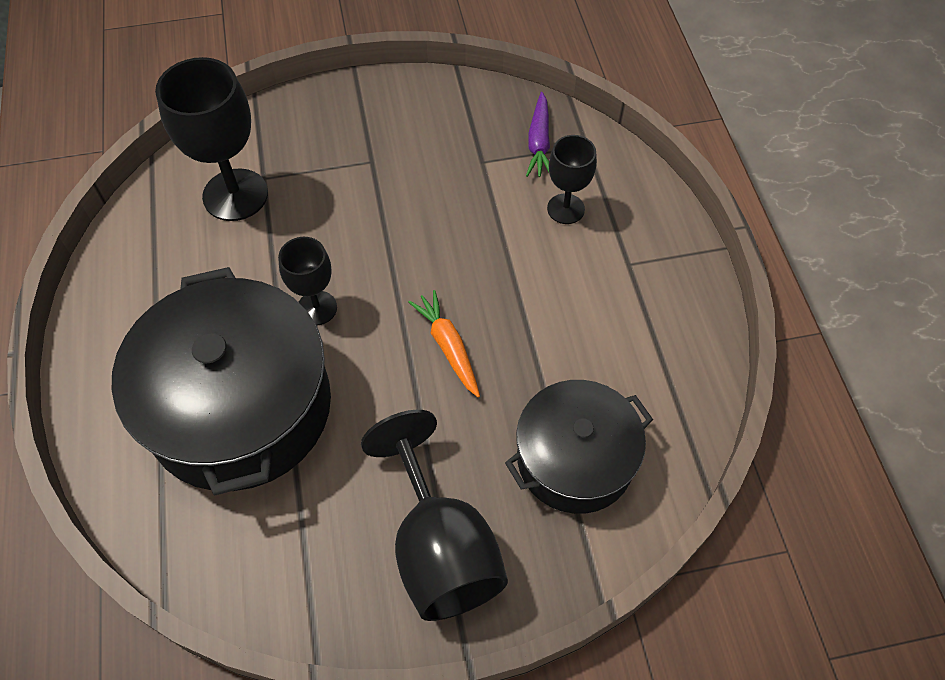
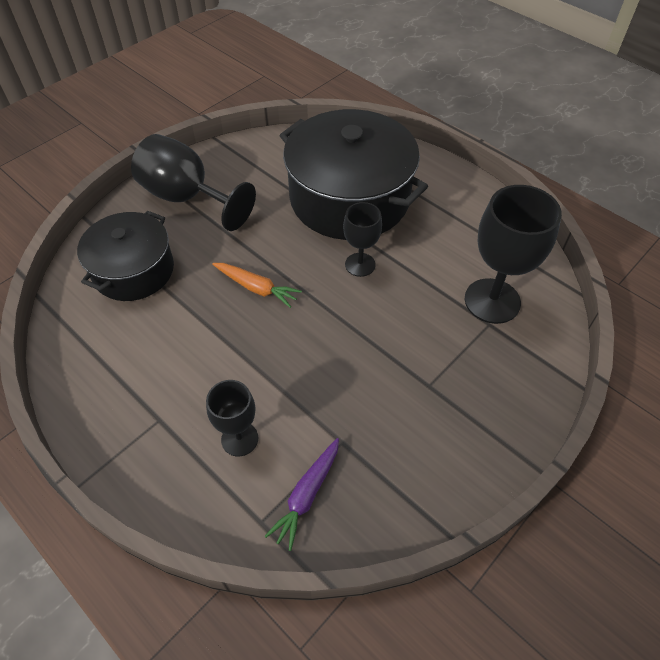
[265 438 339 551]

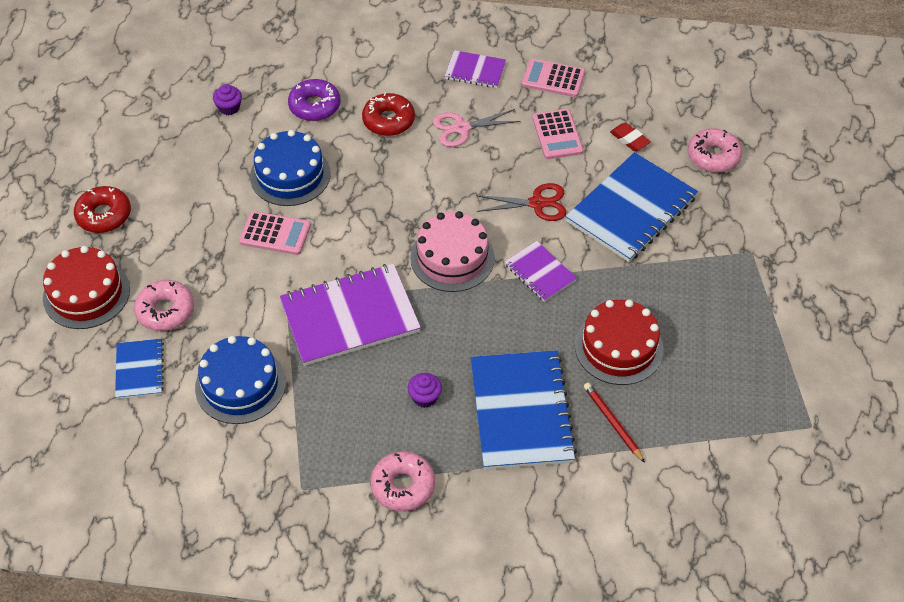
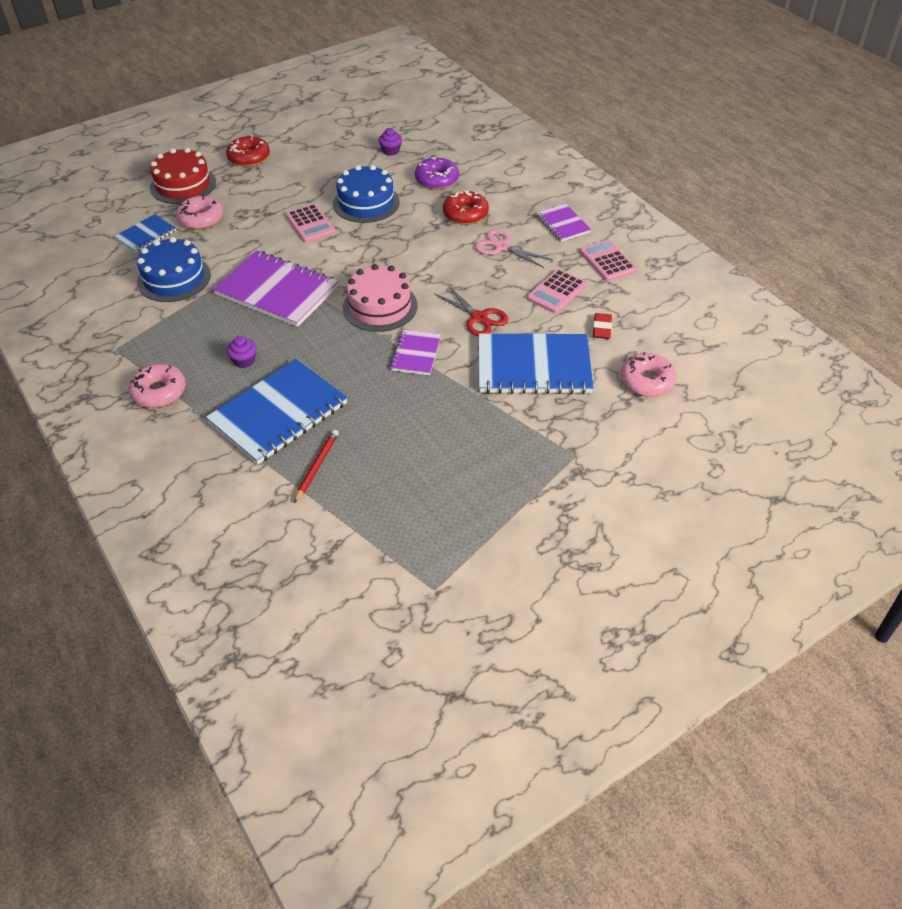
[575 300 664 385] (first image)

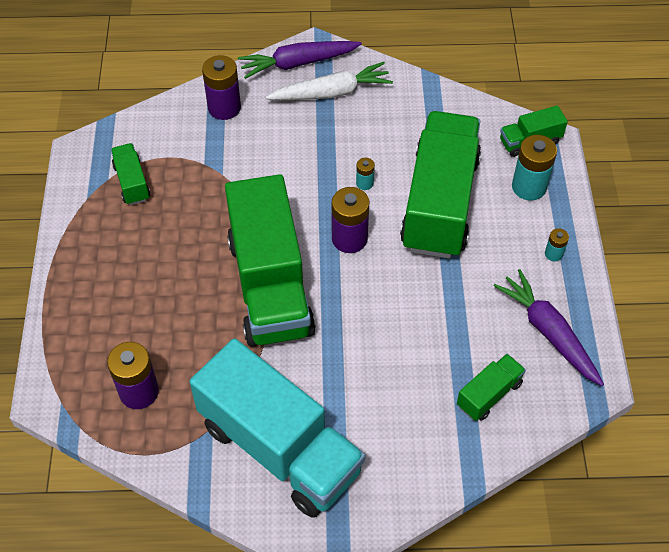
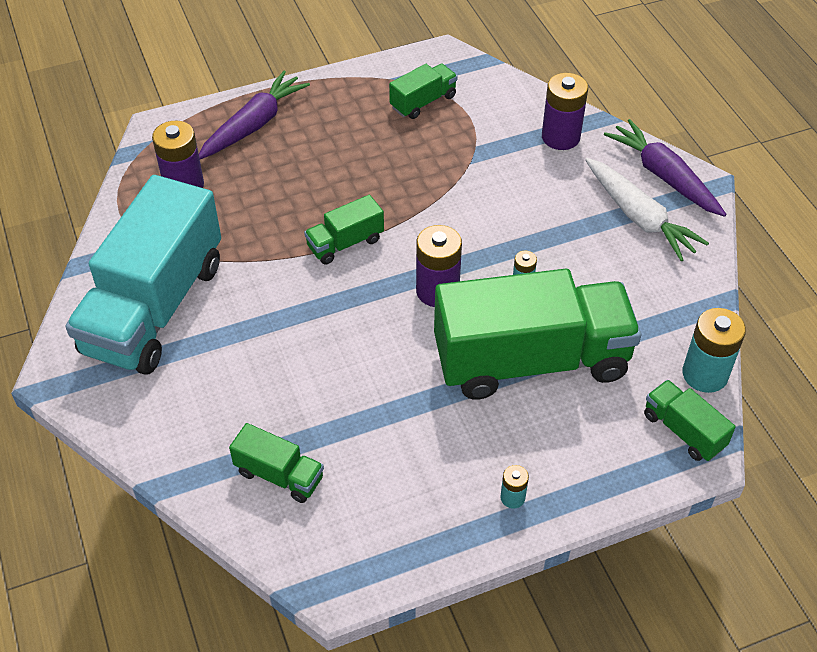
[199 71 310 159]
[682 308 746 393]
[304 195 384 264]

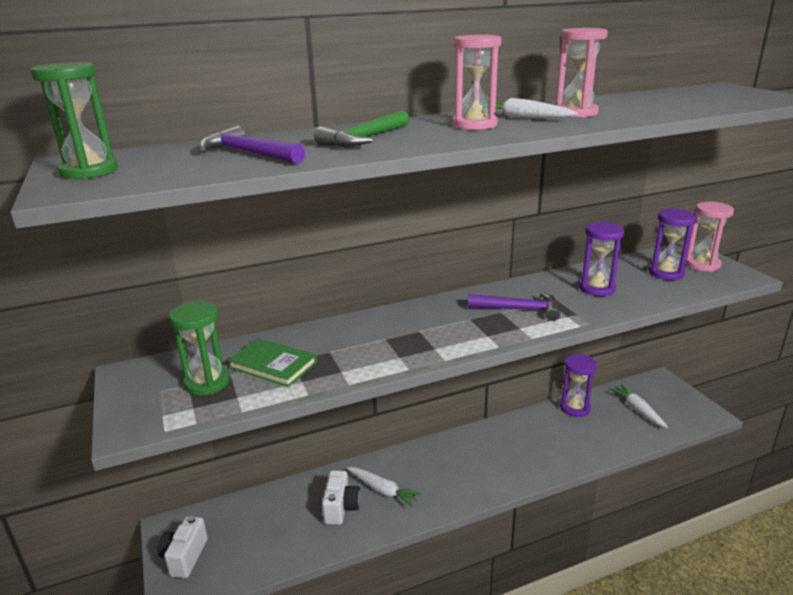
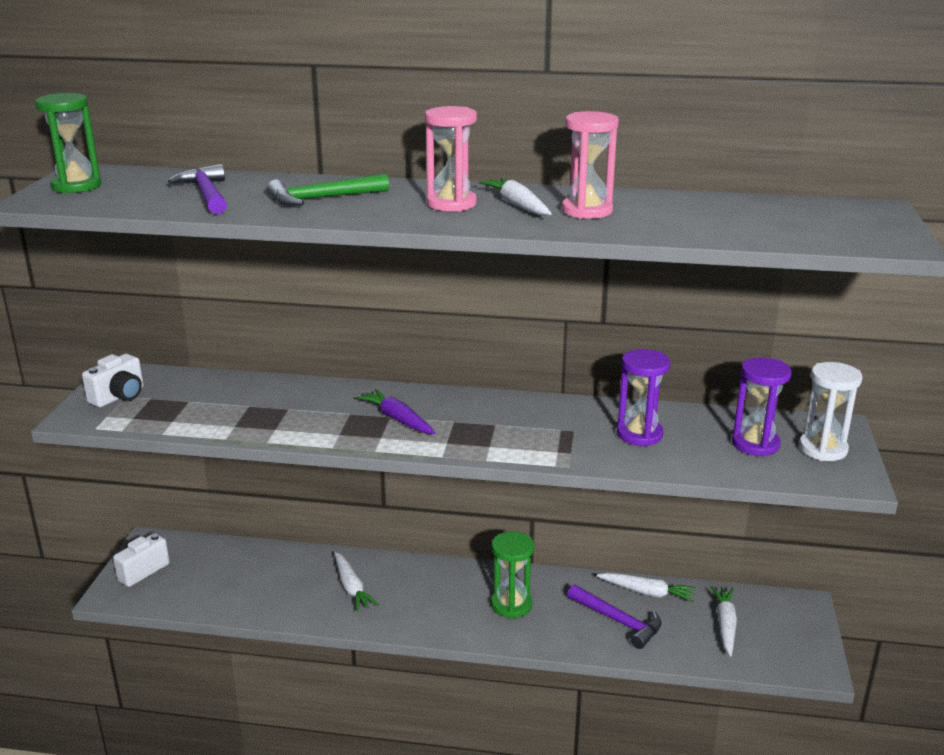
[227 338 317 387] (first image)
[357 389 436 434]
[491 531 534 619]
[82 354 143 407]
[567 584 662 649]
[597 573 696 602]
[799 362 862 461]

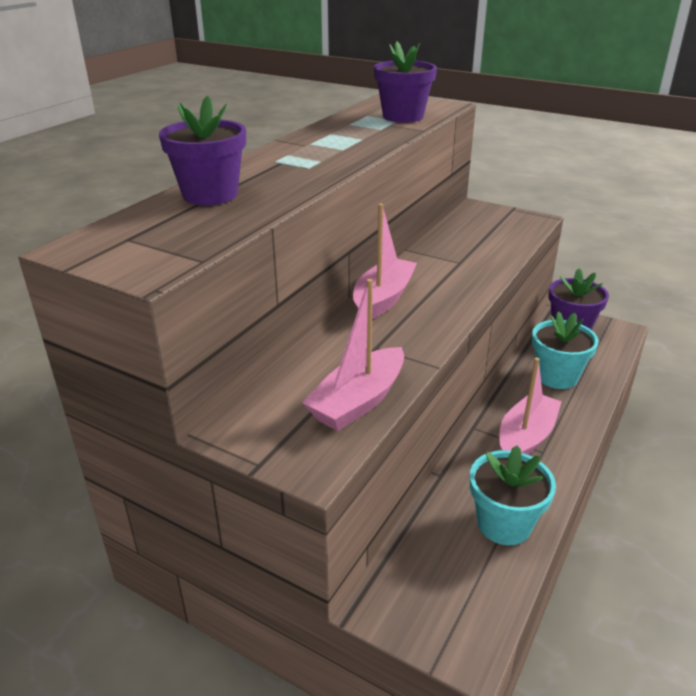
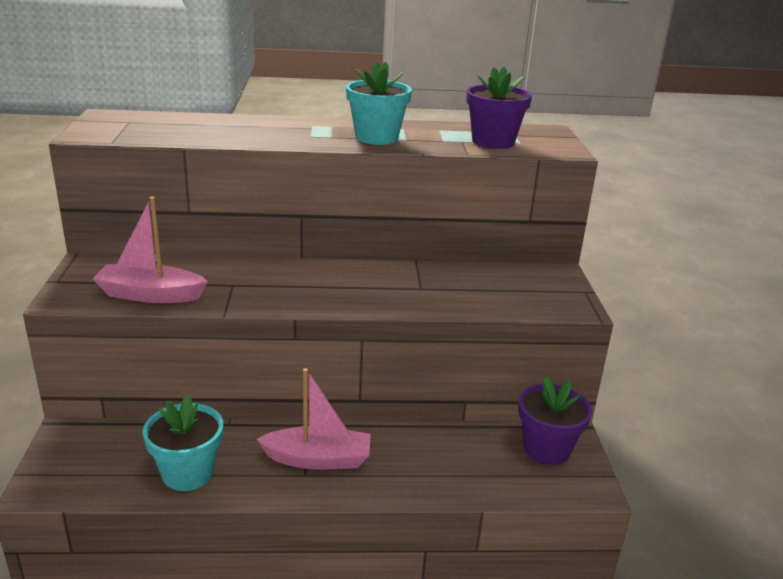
[159 95 246 205] (first image)
[353 203 417 319] (first image)
[346 62 412 145]

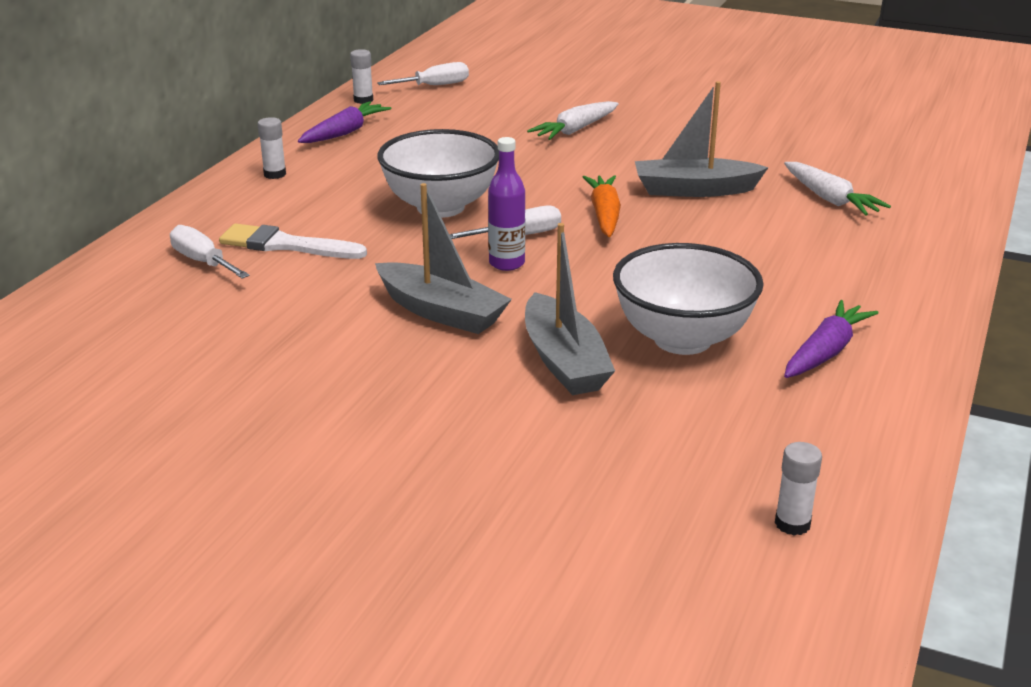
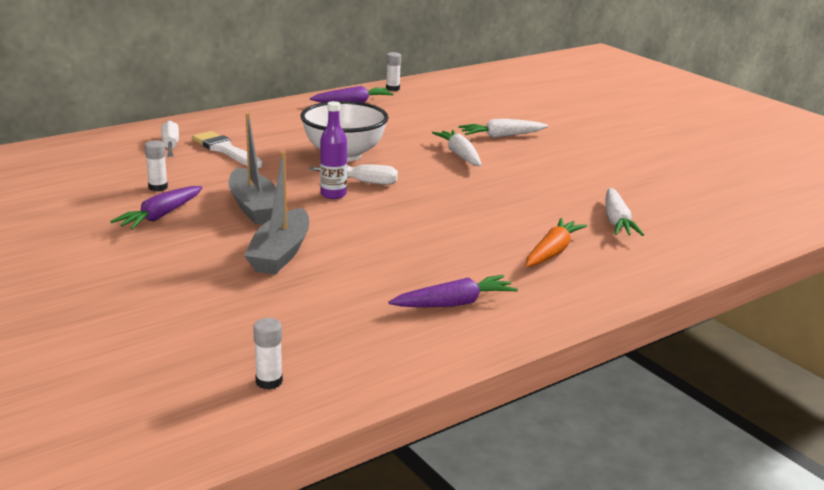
[377 62 469 85] (first image)
[613 243 764 355] (first image)
[635 81 769 197] (first image)
[110 186 203 230]
[432 130 482 166]
[145 140 168 191]
[525 218 587 267]

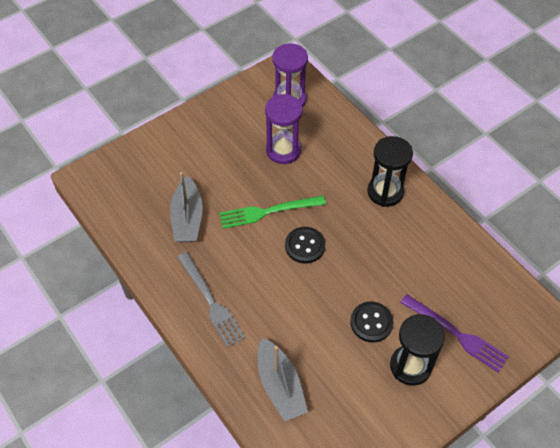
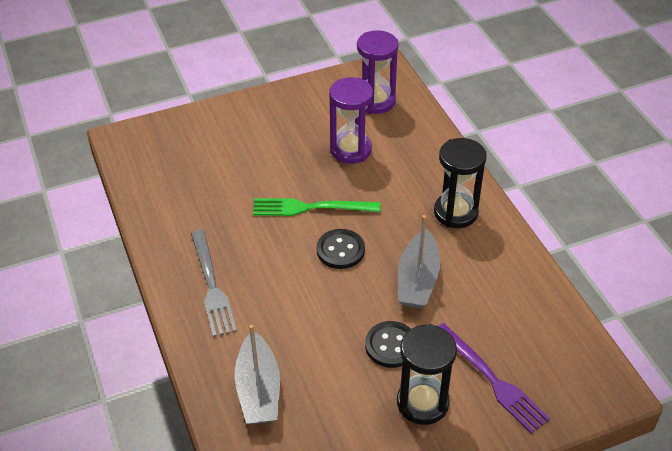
[398 215 440 309]

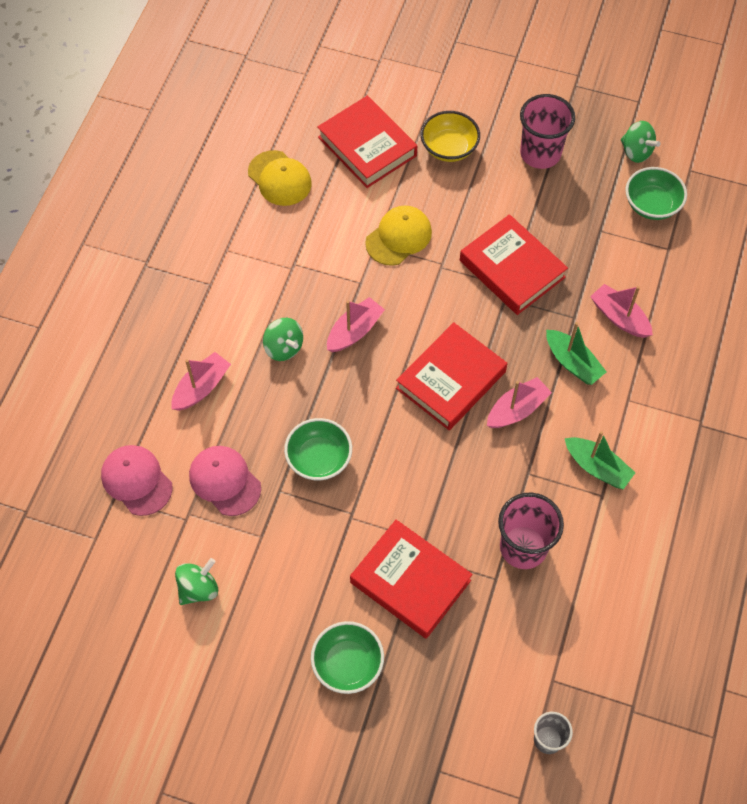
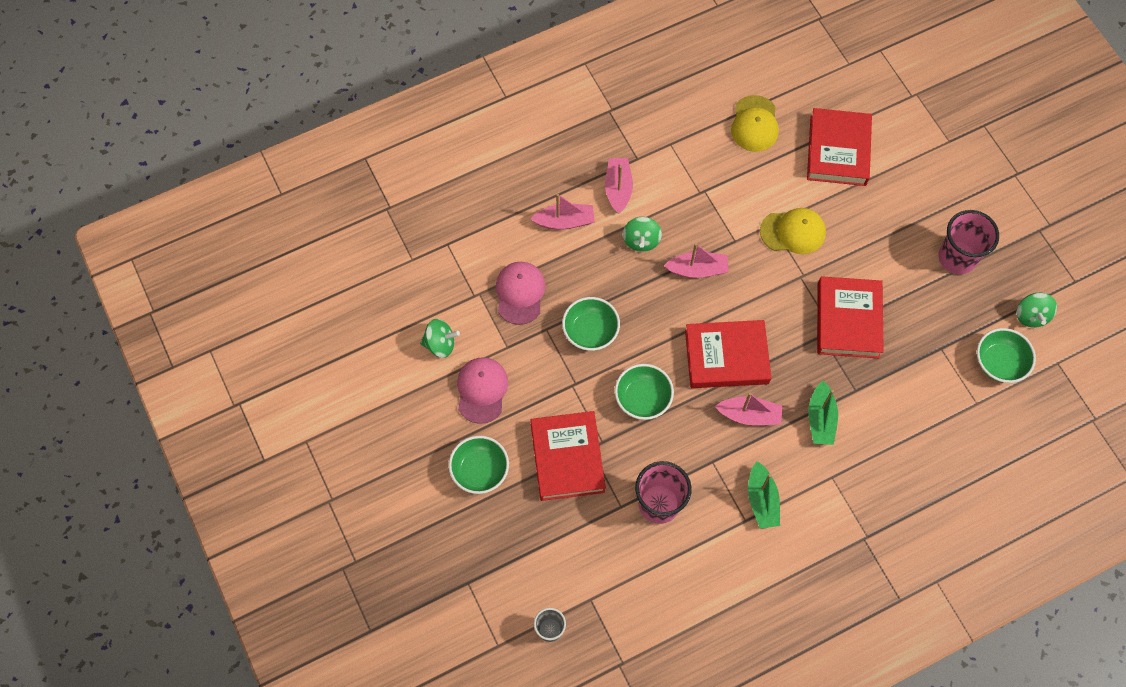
[420 111 480 162] (first image)
[615 364 674 420]
[457 357 508 424]
[605 158 633 214]

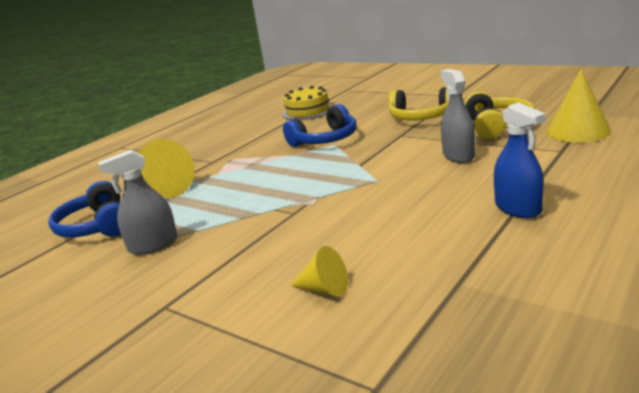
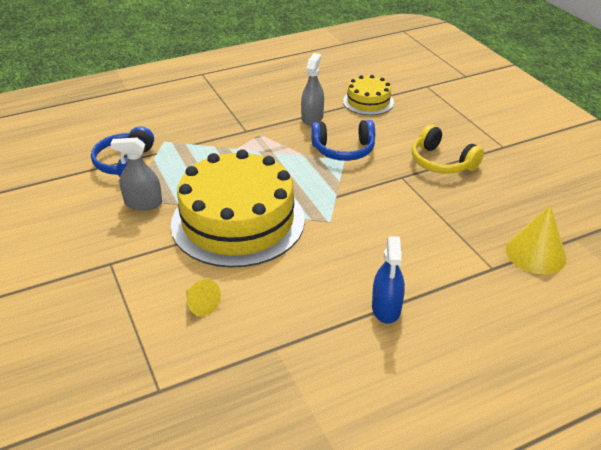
[139 139 195 198] (first image)
[464 91 535 139] (first image)
[171 149 305 268]
[301 53 324 125]

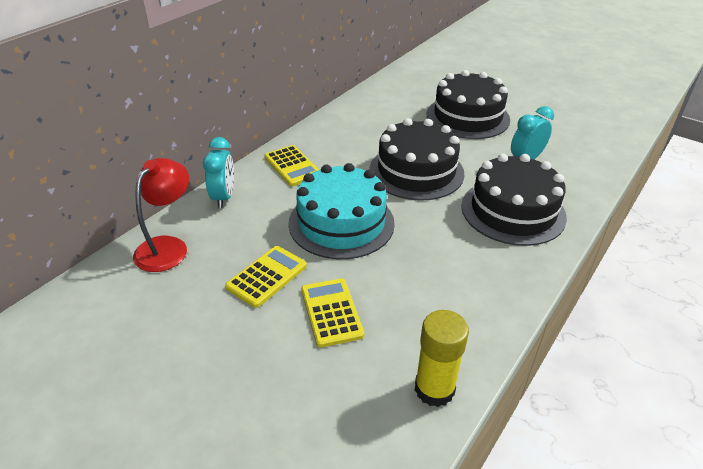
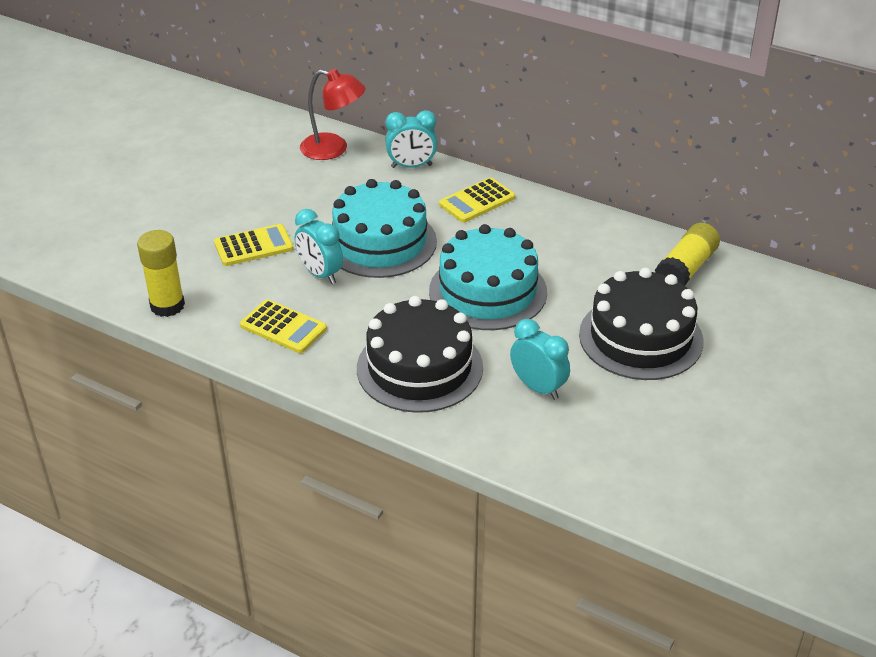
[295 209 343 284]
[655 223 720 286]
[240 299 327 353]
[429 224 547 330]

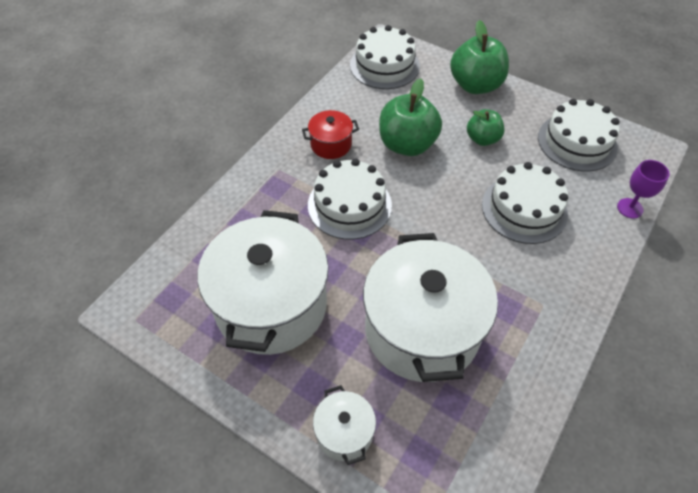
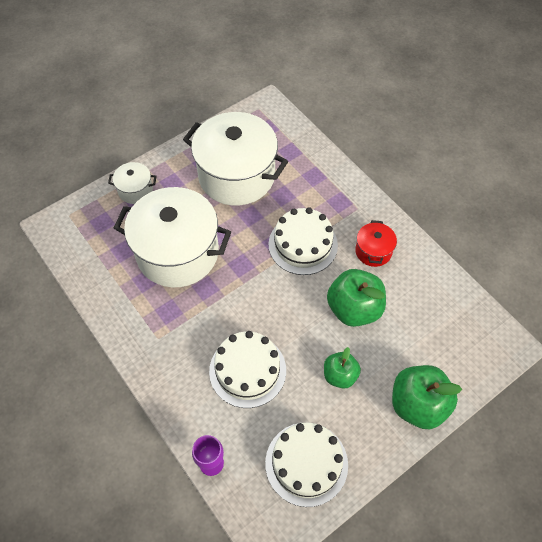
[350 25 420 89] (first image)

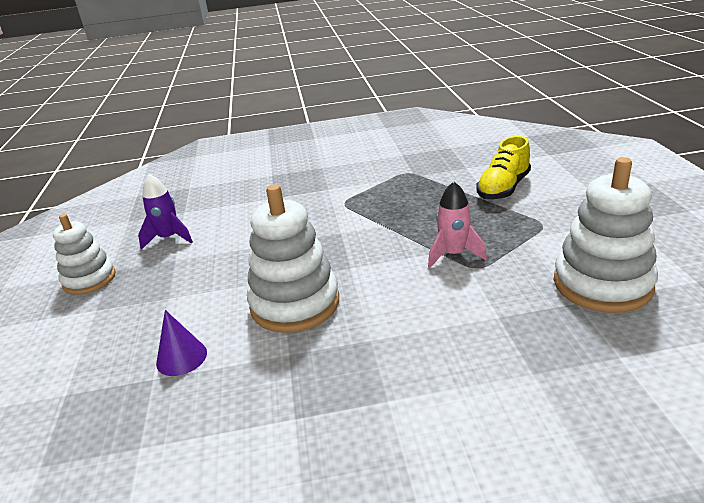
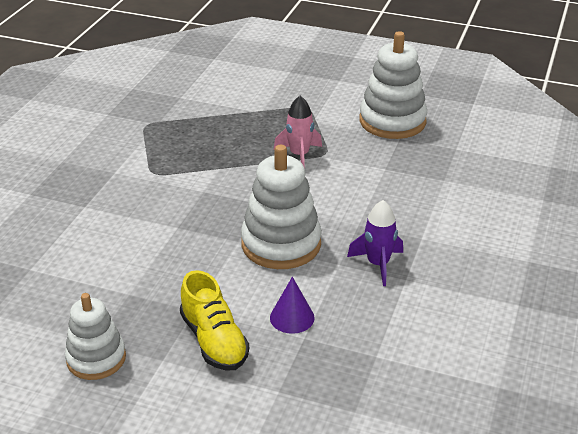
[347 200 403 286]
[180 270 249 370]

